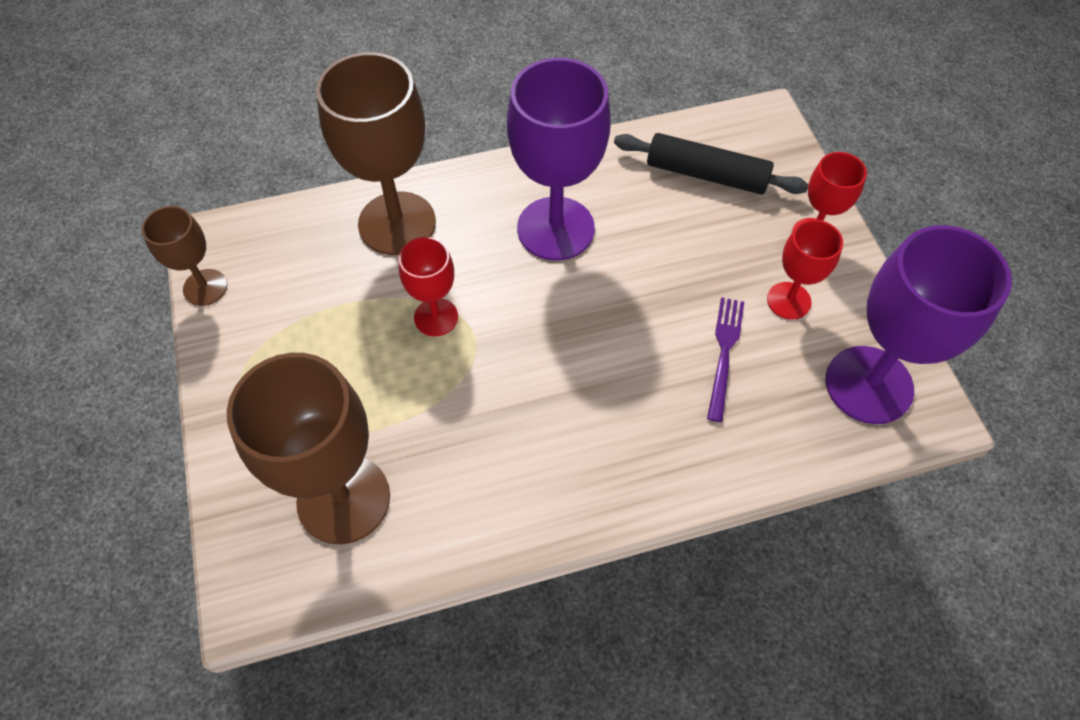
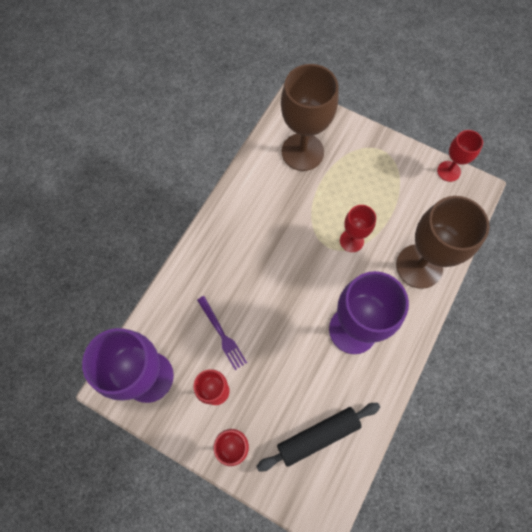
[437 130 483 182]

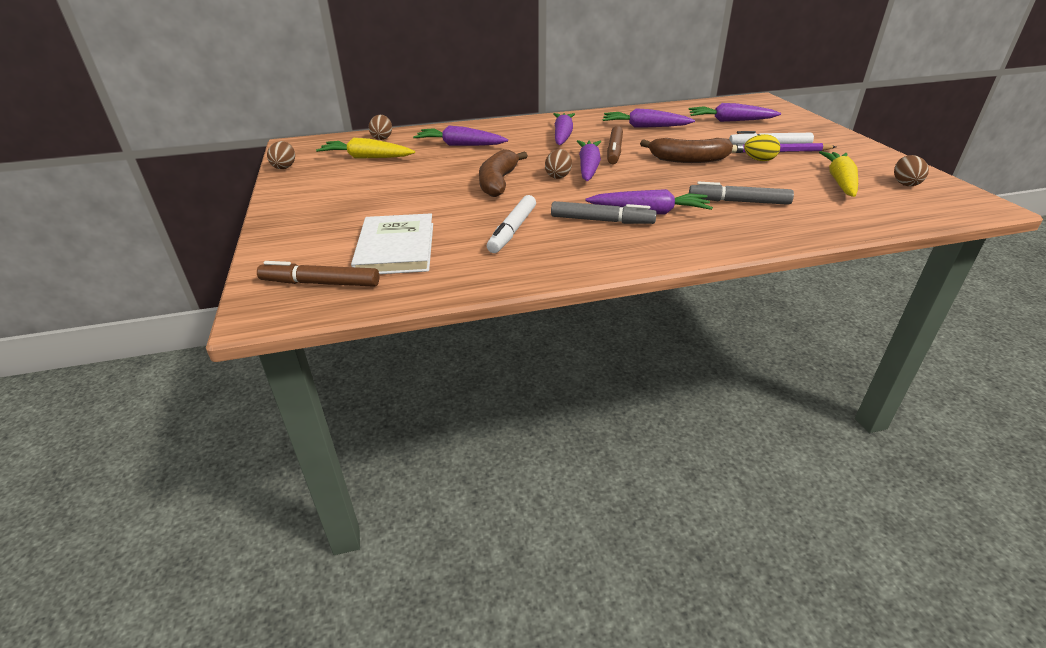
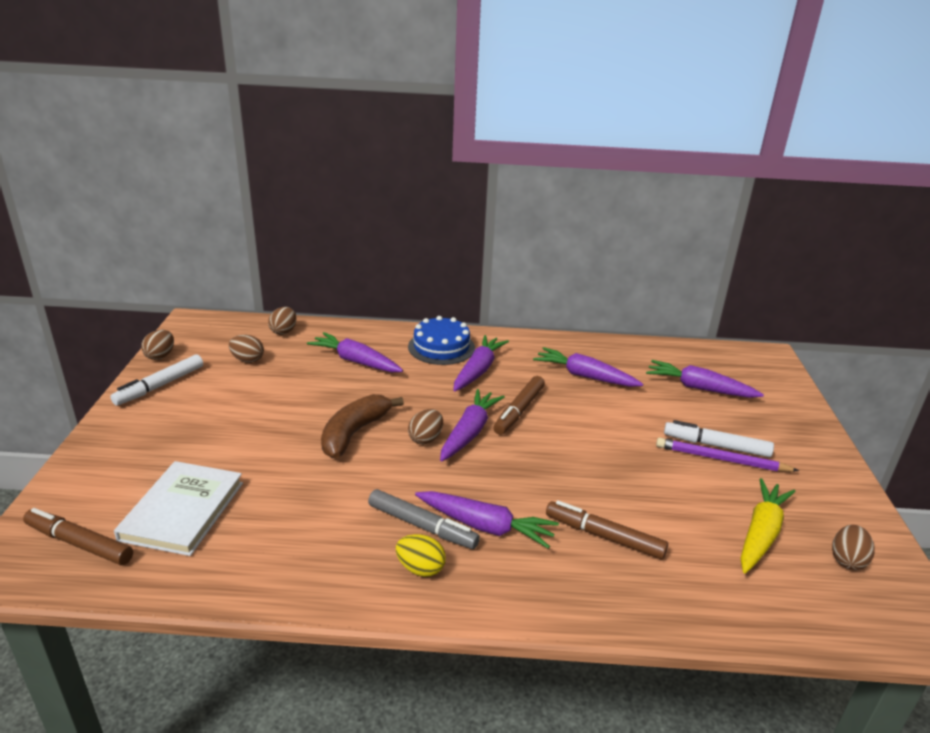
[640 138 733 163] (first image)
[408 316 475 365]
[110 354 203 406]
[396 534 446 577]
[229 335 264 363]
[546 500 668 559]

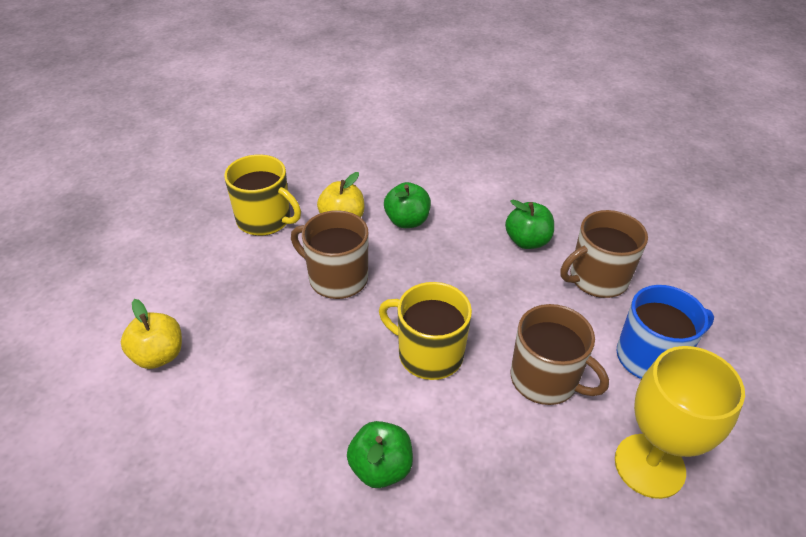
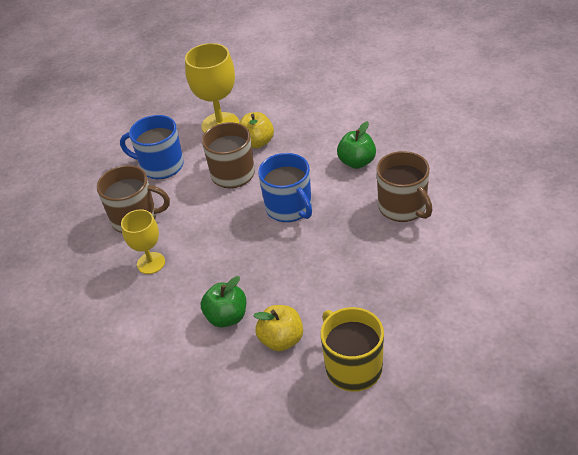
[239 112 274 149]
[376 151 432 222]
[121 210 165 274]
[258 153 312 222]

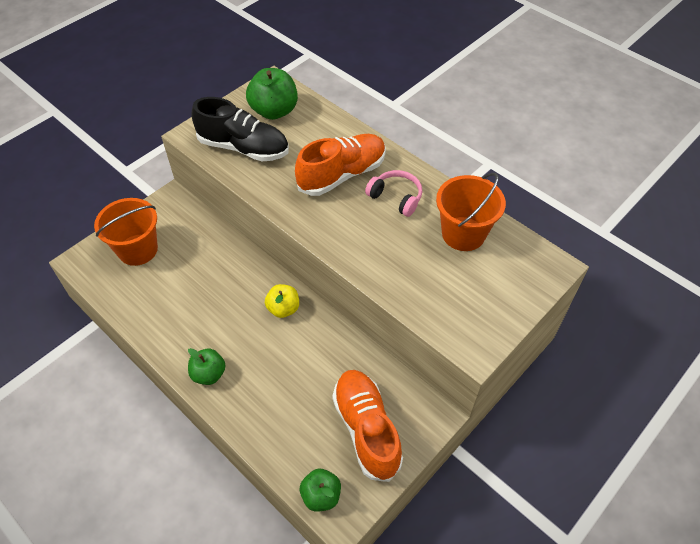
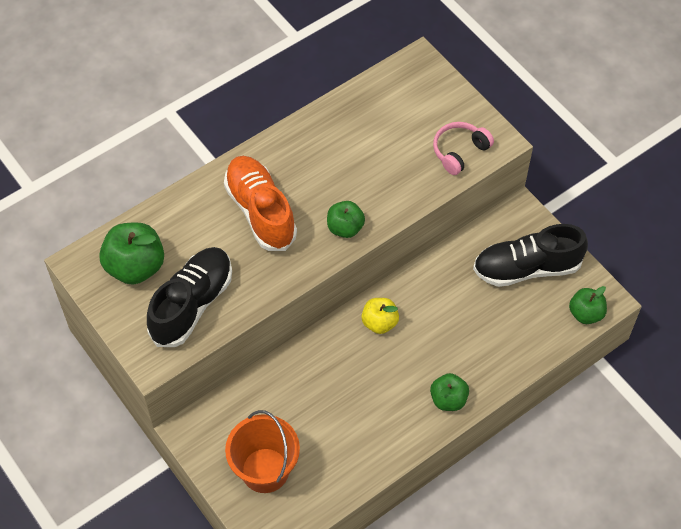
[436 173 506 251] (first image)
[327 201 365 238]
[433 122 494 175]
[473 224 588 287]

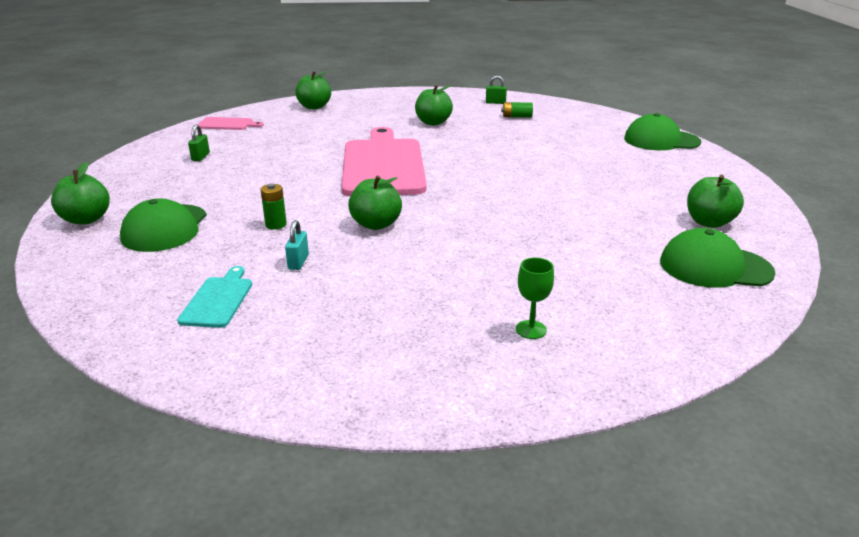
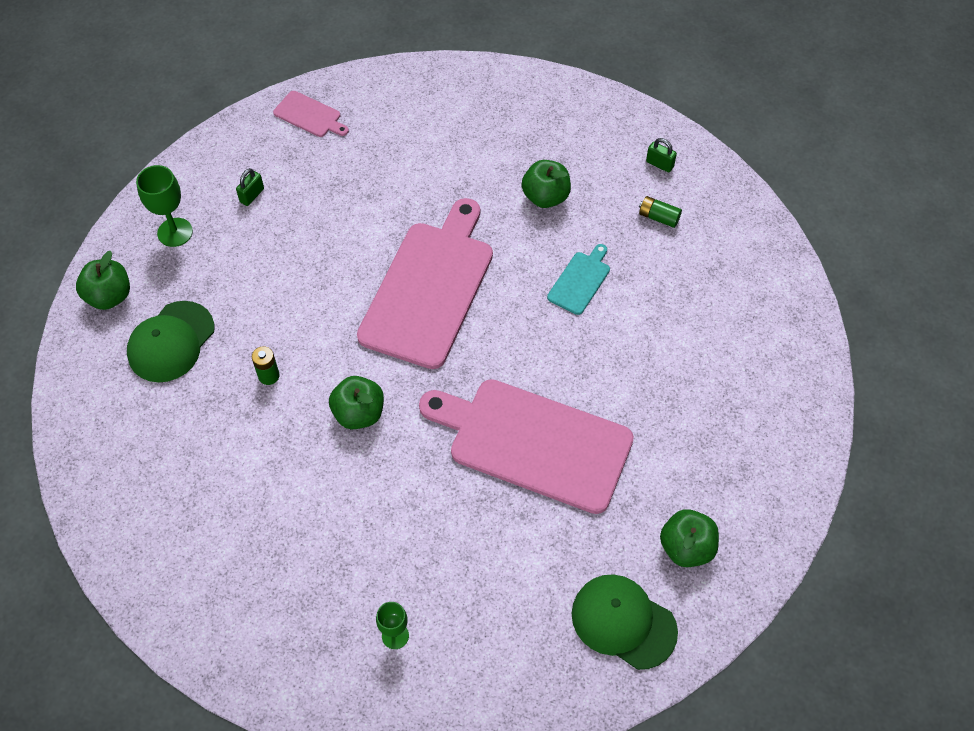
[285 220 309 270] (first image)
[295 71 331 109] (first image)
[624 113 701 150] (first image)
[136 165 193 247]
[419 379 634 514]
[547 244 610 315]

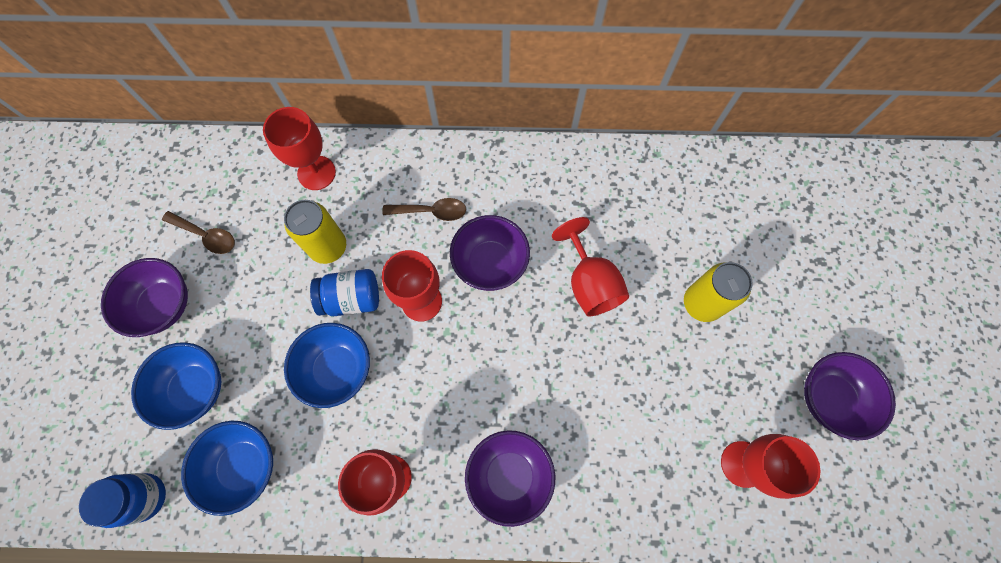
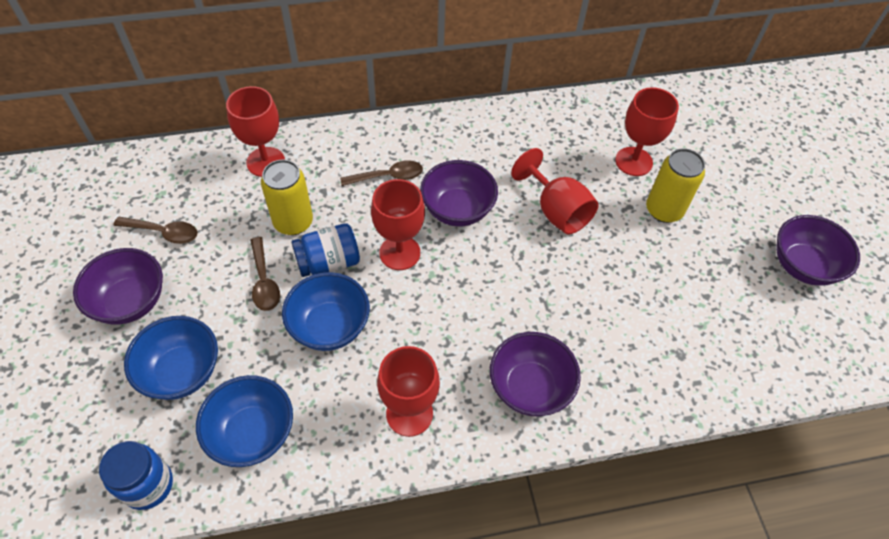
[250 237 280 311]
[615 87 679 176]

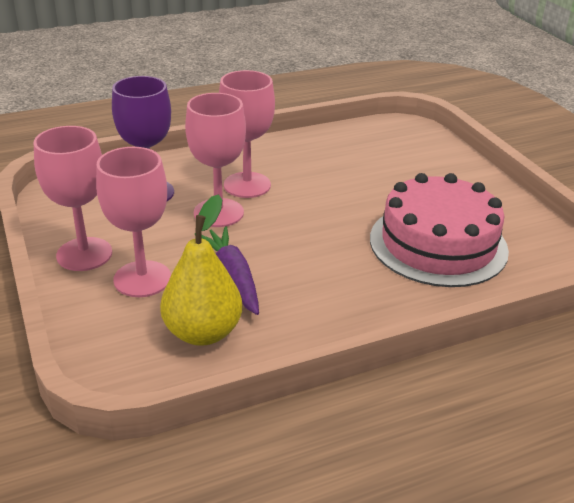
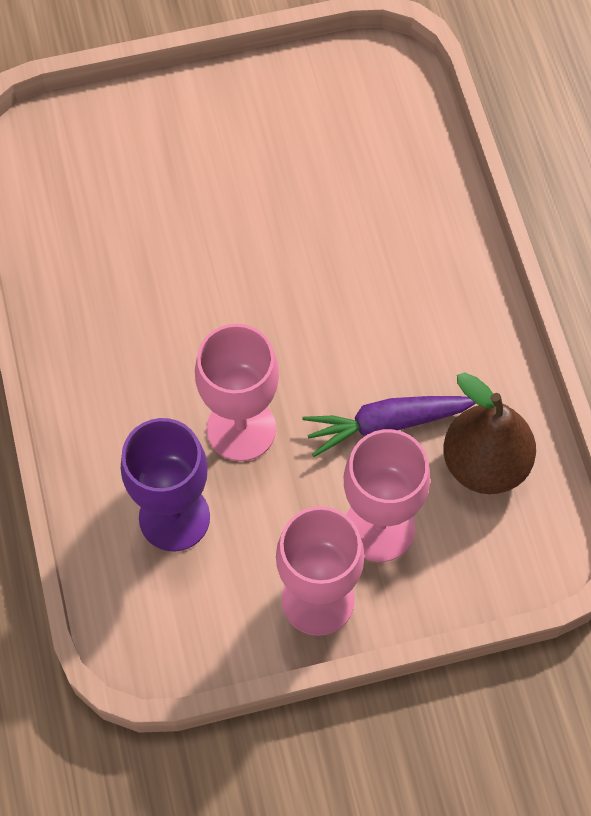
[219 70 275 198] (first image)
[370 173 509 287] (first image)
[443 372 536 494]

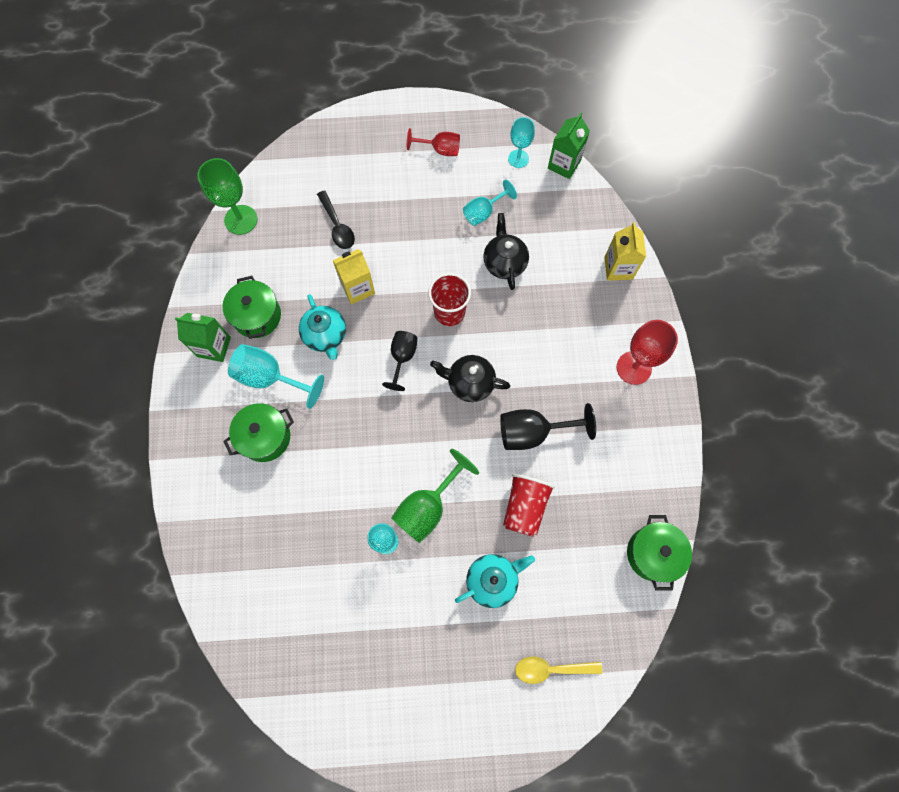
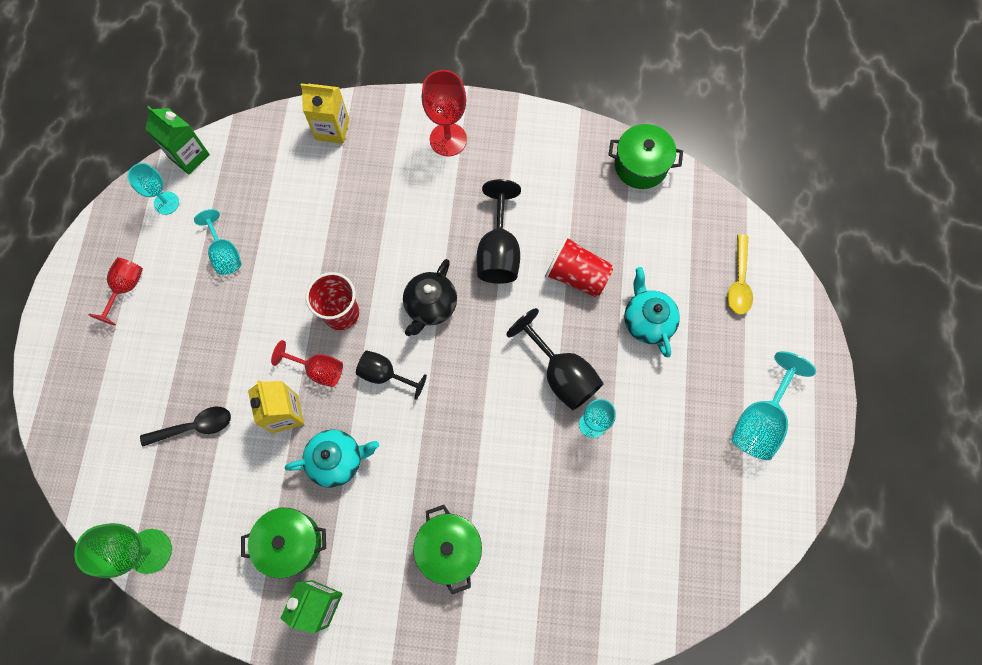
[483 213 529 290] (first image)
[271 340 343 387]
[731 351 816 460]
[506 308 604 410]

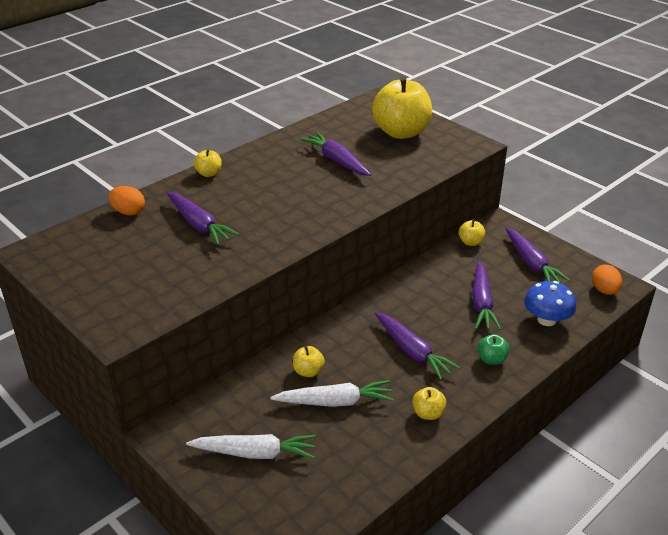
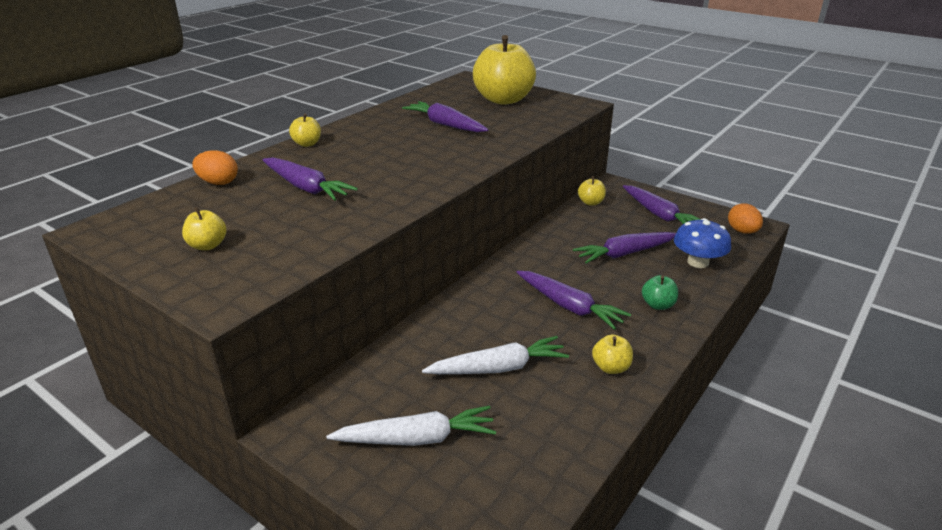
[182 207 227 250]
[573 232 676 264]

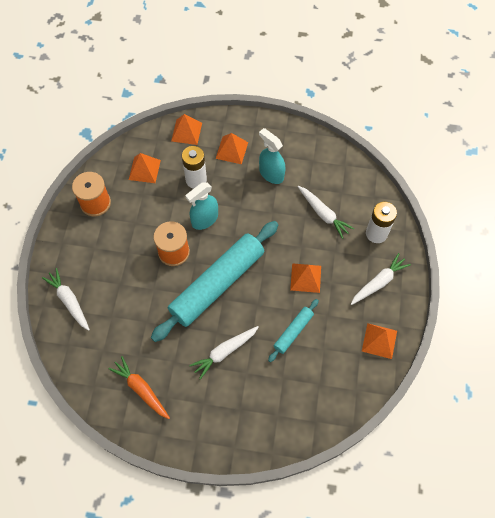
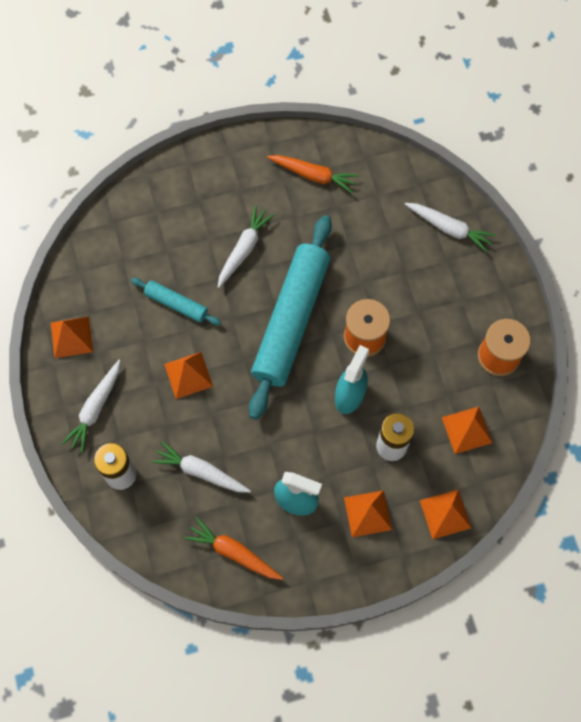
[184 517 283 580]
[131 278 221 325]

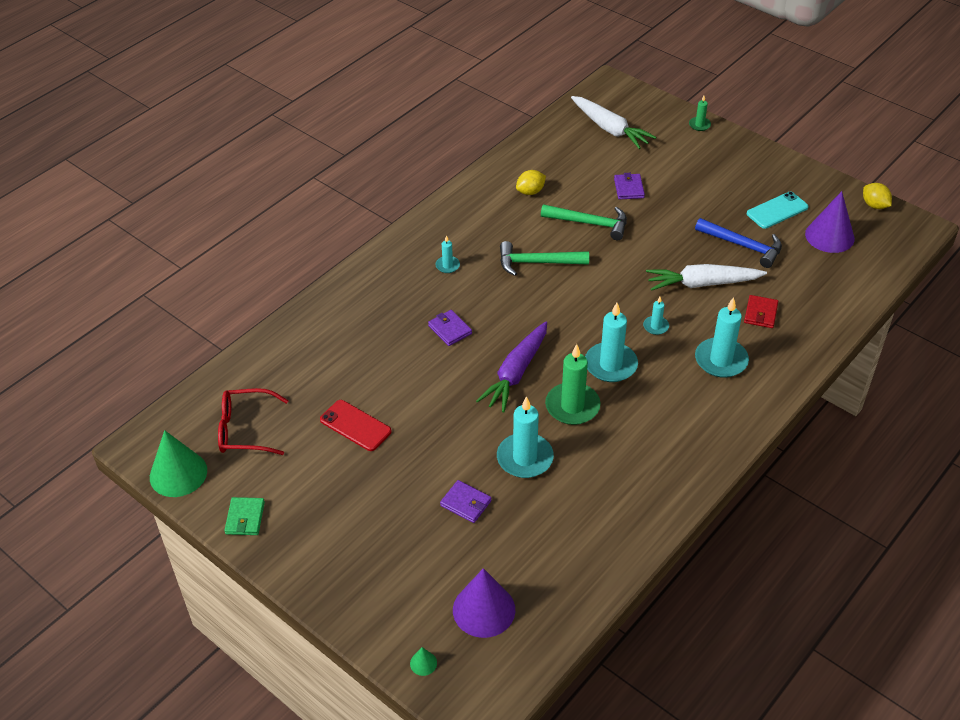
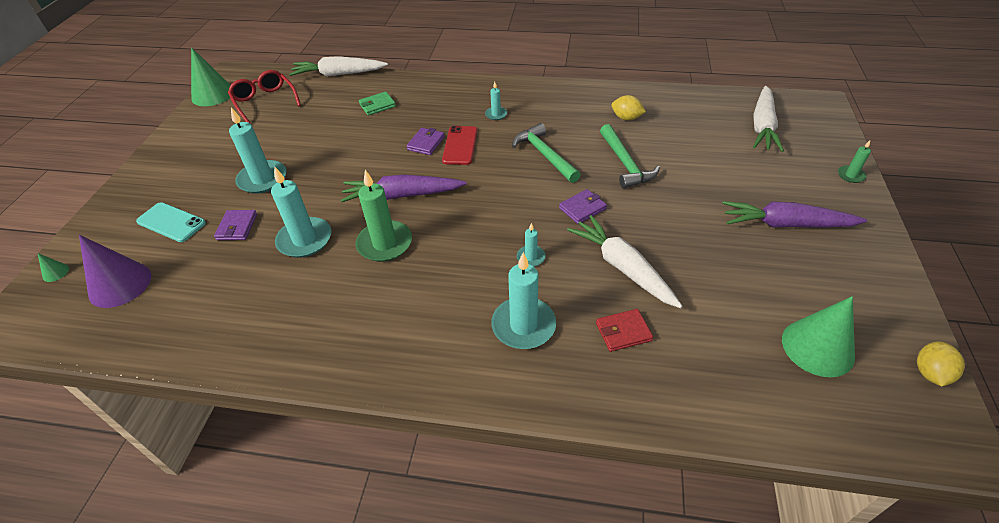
[695 218 782 268] (first image)
[289 56 388 77]
[722 201 867 227]
[359 92 396 115]
[442 126 477 165]
[229 108 286 194]
[559 189 607 224]
[136 202 206 242]
[782 296 855 377]

